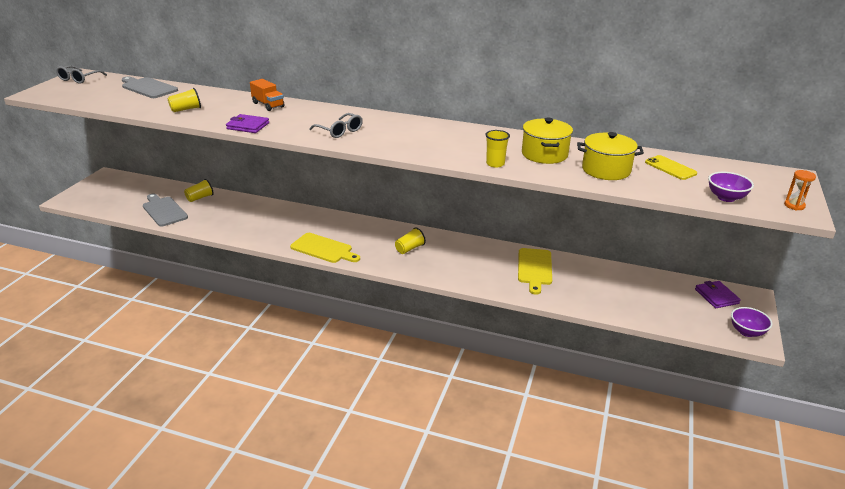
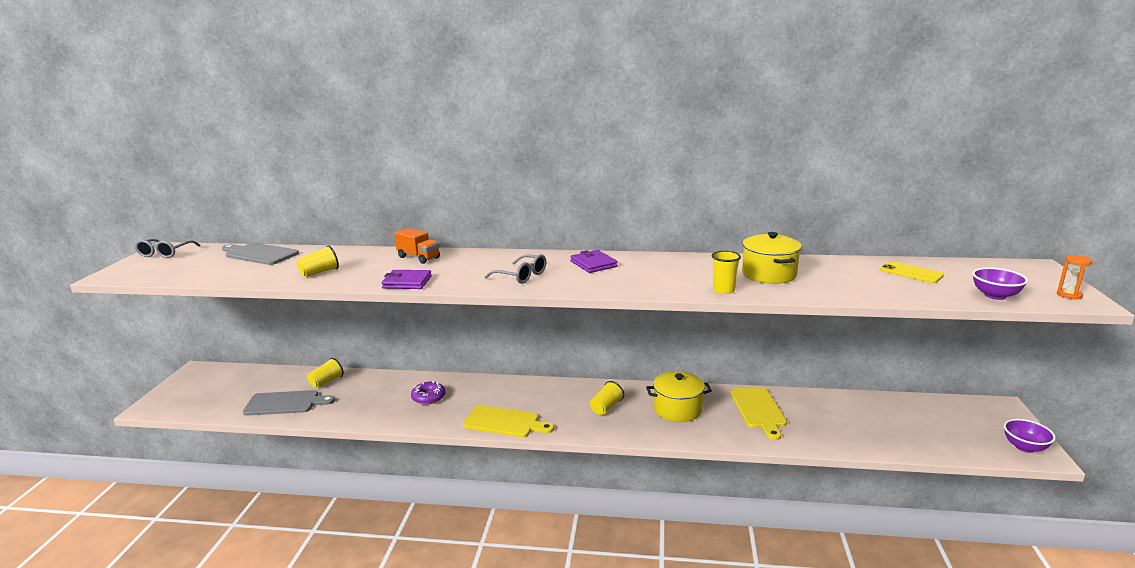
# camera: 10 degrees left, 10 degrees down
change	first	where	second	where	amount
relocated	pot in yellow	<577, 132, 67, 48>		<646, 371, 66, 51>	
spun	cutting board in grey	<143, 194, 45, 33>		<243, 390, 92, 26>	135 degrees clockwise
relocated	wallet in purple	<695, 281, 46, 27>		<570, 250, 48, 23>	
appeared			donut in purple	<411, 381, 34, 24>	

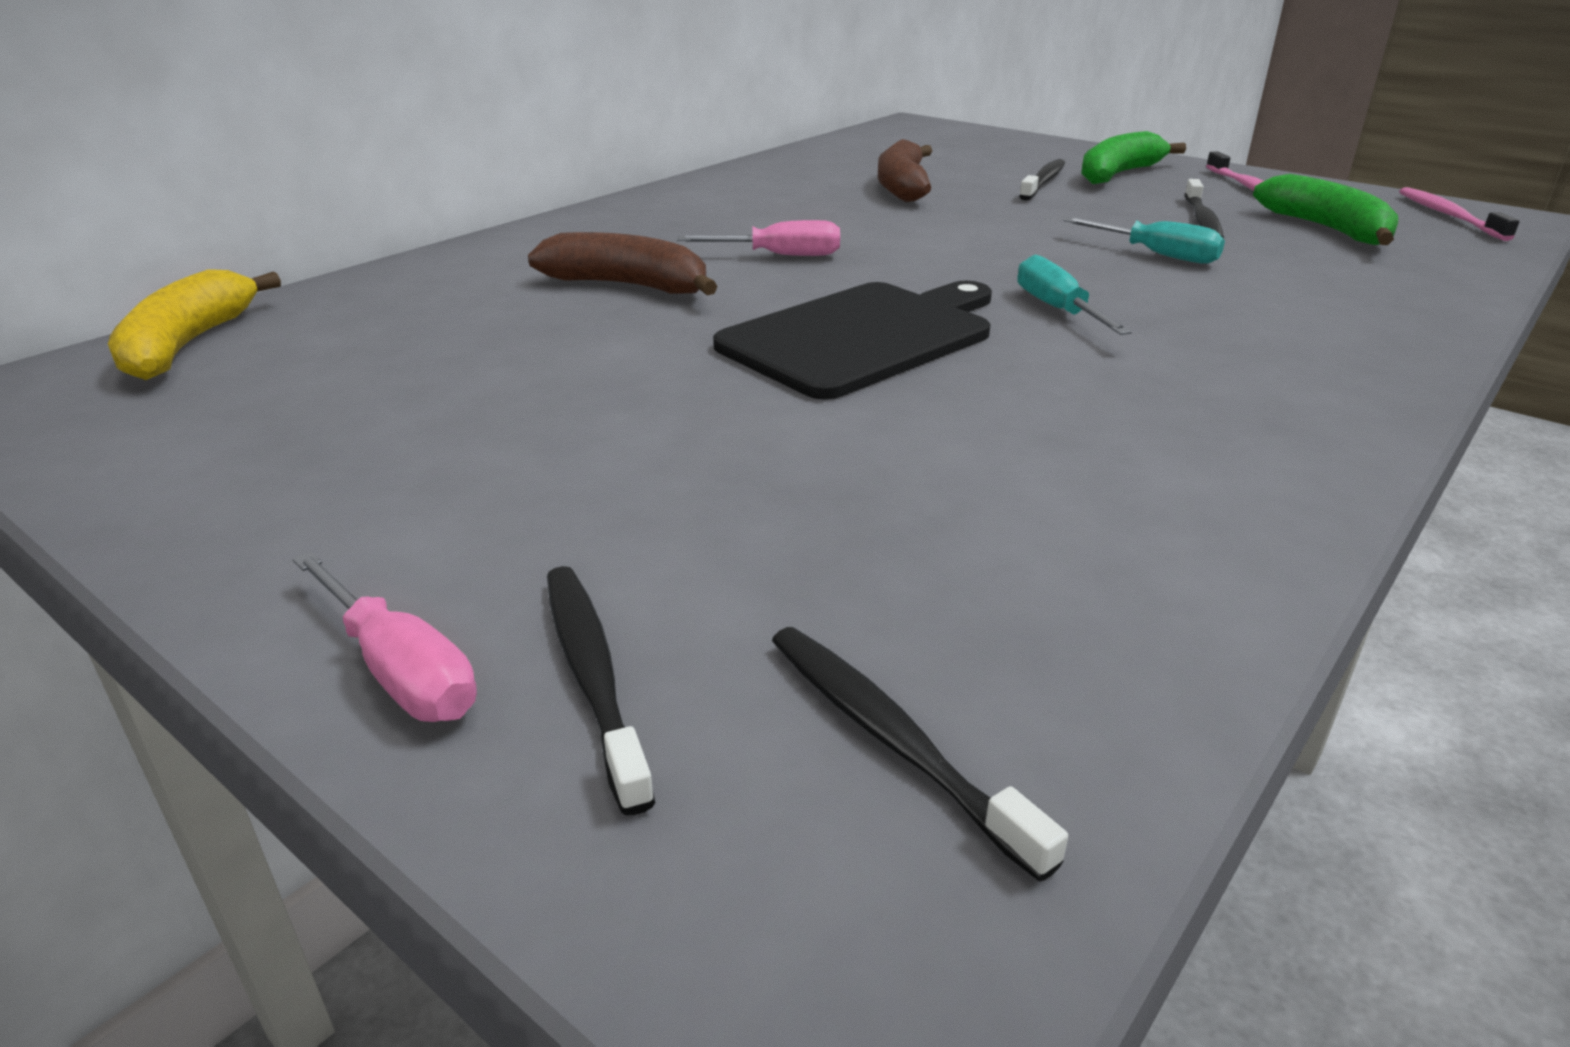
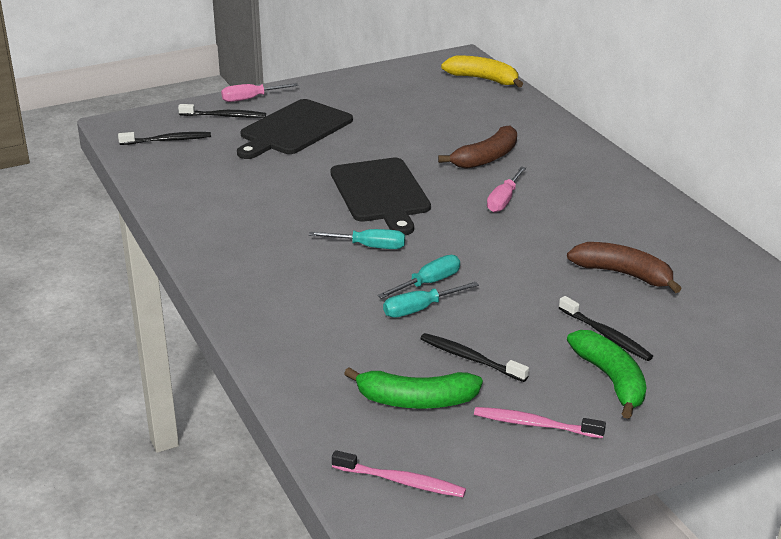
# camera: 115 degrees right, 0 degrees up
change	first	where	second	where	amount
appeared			cutting board in black	<237, 99, 116, 60>	
appeared			screwdriver in turquoise	<377, 255, 83, 44>	

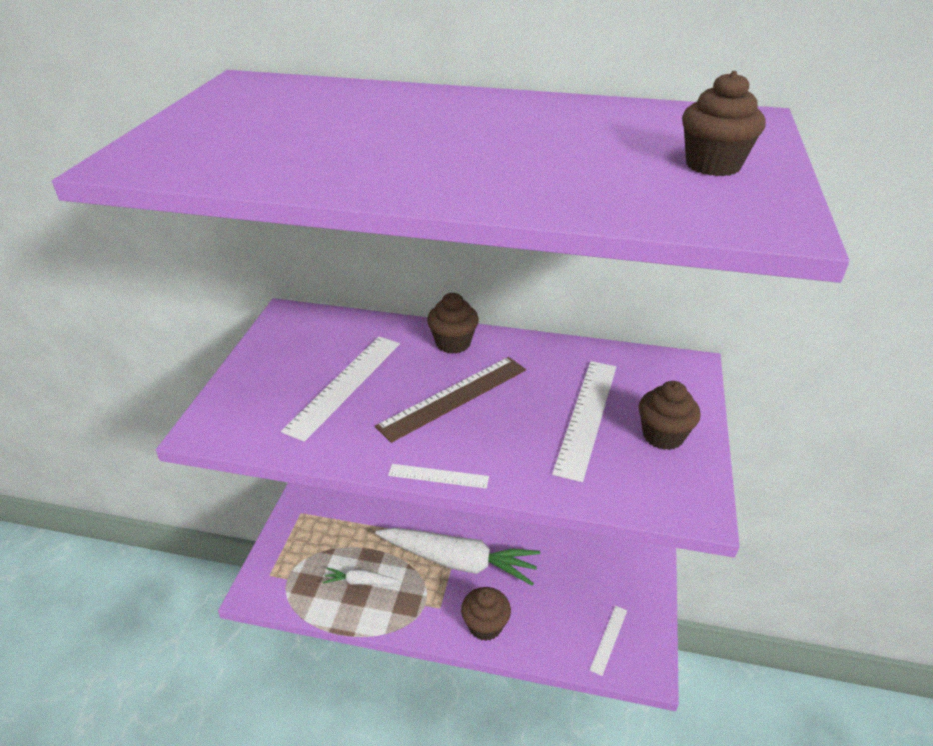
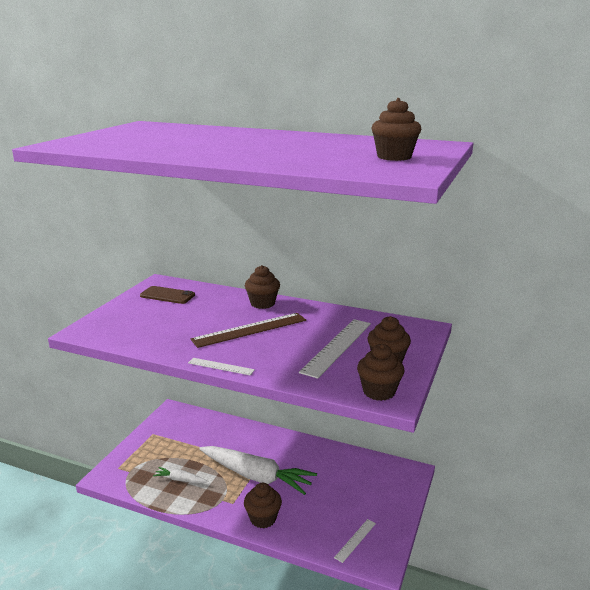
# camera: 10 degrees right, 15 degrees down
change	first	where	second	where	amount
missing	ruler in white	<281, 336, 119, 106>			
appeared			phone in brown	<140, 286, 55, 18>	
appeared			cupcake in brown	<357, 344, 48, 57>	

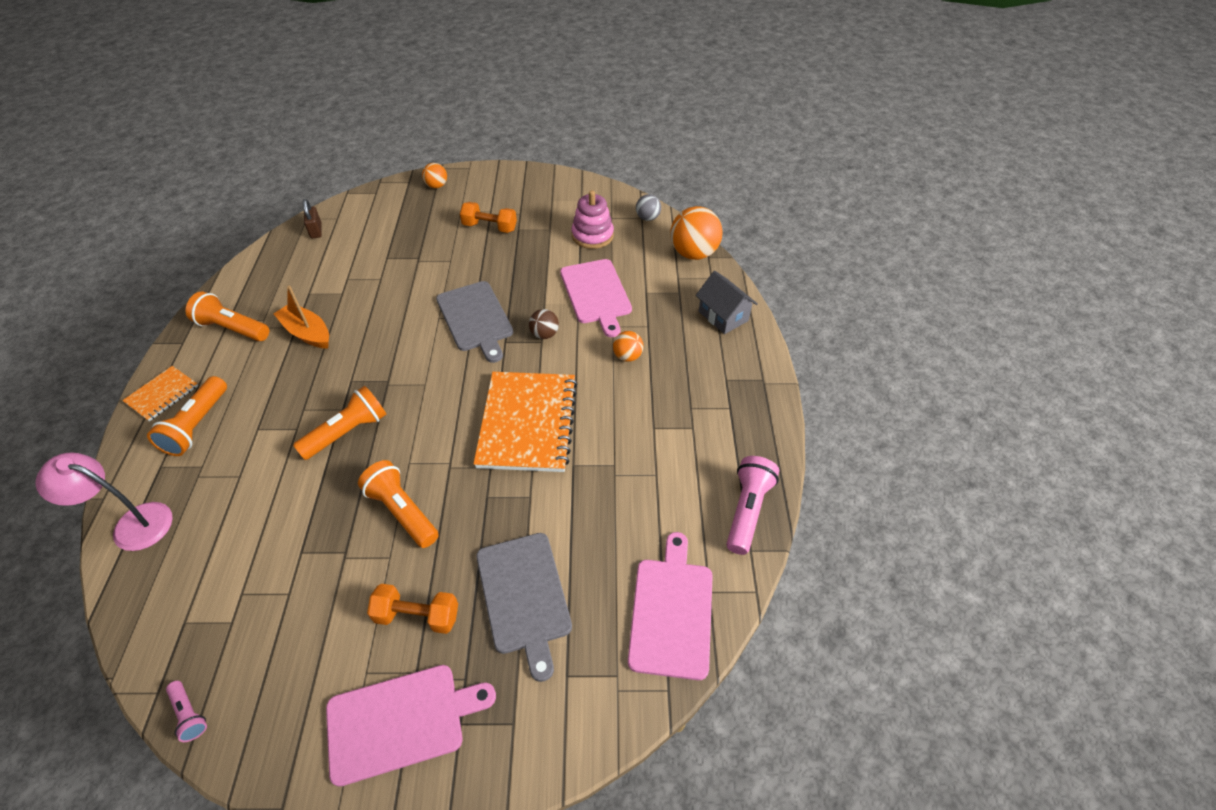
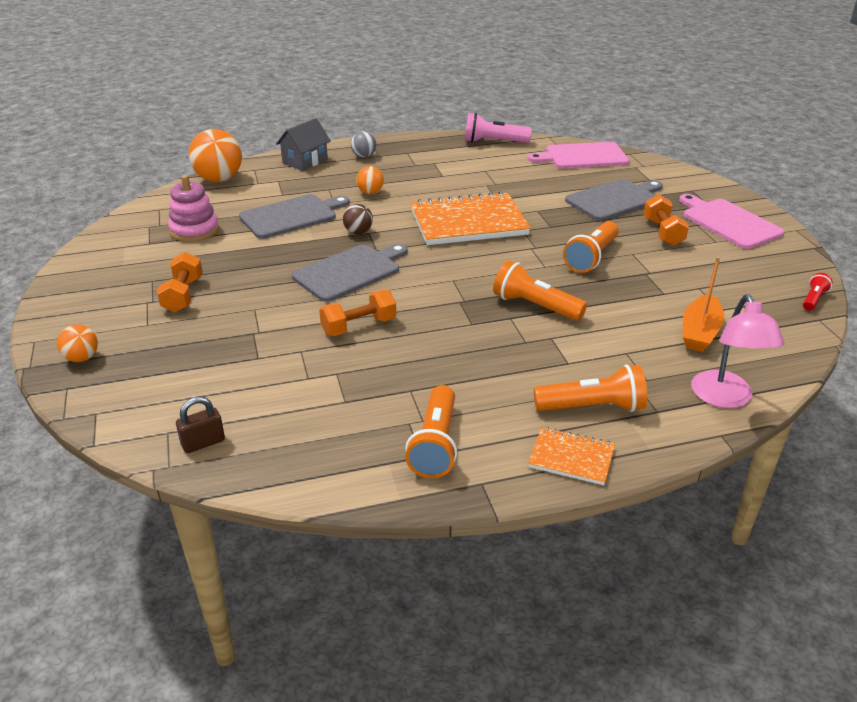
# camera: 105 degrees left, 15 degrees down
change	first	where	second	where	amount
relocated	ball in grey	<636, 194, 25, 27>		<351, 131, 25, 27>	
colour	cutting board in pink	<560, 259, 72, 78>	cutting board in grey	<239, 194, 111, 45>	
relocated	boat in orange	<273, 285, 56, 64>		<683, 257, 41, 95>	
colour	flashlight in pink	<166, 681, 41, 61>	flashlight in red	<803, 273, 30, 38>	
appeared			dumbbell in orange	<319, 290, 77, 46>	

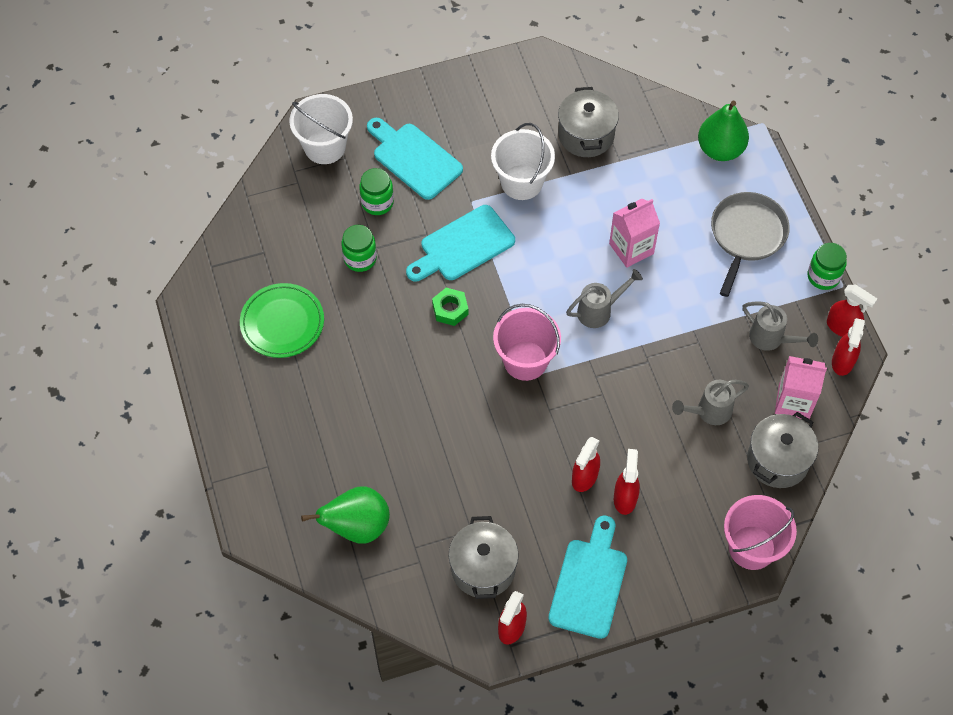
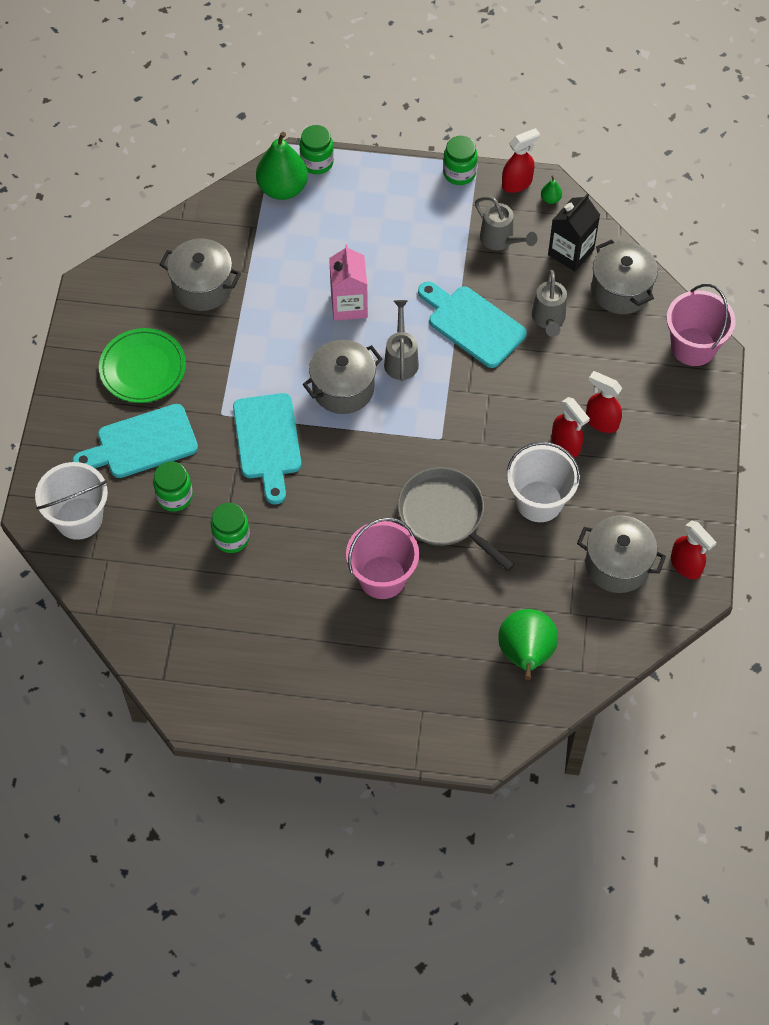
# camera: 65 degrees left, 0 degrees up
change	first	where	second	where	amount
relocated	bucket in white	<491, 123, 64, 77>		<507, 442, 73, 80>	
relocated	pan in grey	<711, 192, 79, 105>		<398, 468, 116, 103>	
relocated	plate in green	<240, 283, 84, 75>		<99, 328, 87, 75>	
missing	nut in green	<432, 288, 36, 38>			
spun	watering can in grey	<743, 302, 75, 49>		<475, 196, 62, 54>	75 degrees clockwise
relocated	bucket in pink	<493, 304, 68, 77>		<346, 518, 73, 81>	
exchanged	spray bottle in red	<832, 318, 33, 58>	pear in green	<541, 175, 21, 29>	
colour	carton in pink	<775, 356, 52, 63>	carton in black	<548, 193, 52, 79>	
relocated	cutting board in turquoise	<548, 515, 79, 124>		<418, 281, 109, 87>	
appeared			jar in green	<300, 125, 34, 49>	
appeared			pot in grey	<303, 340, 79, 74>	

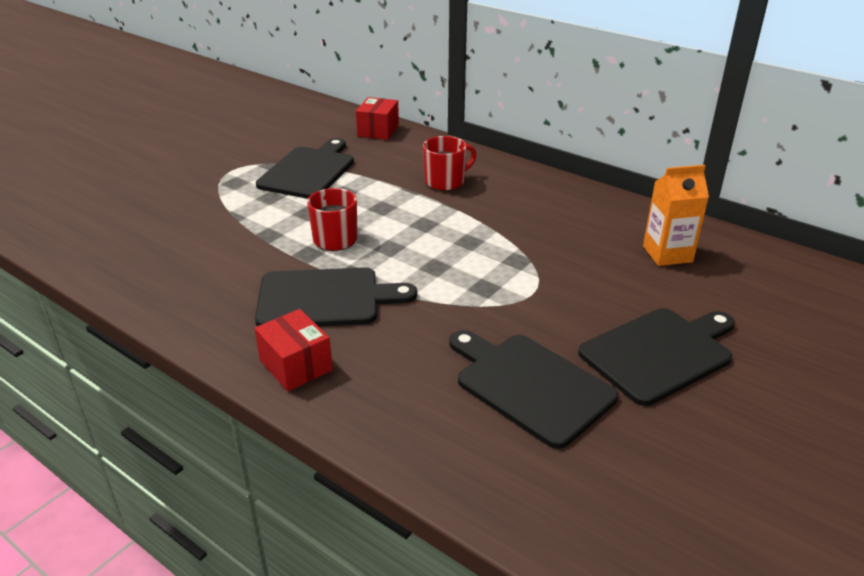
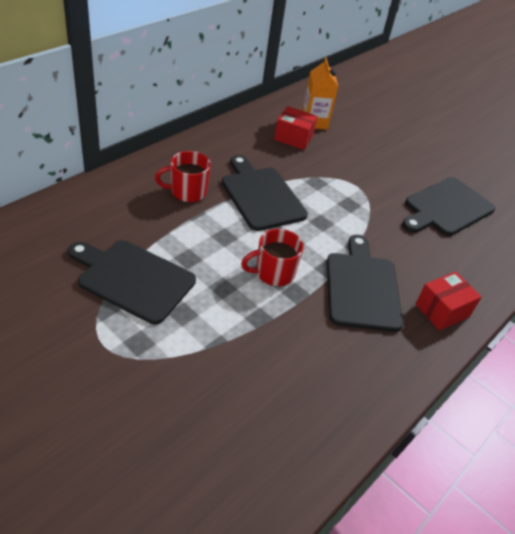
# camera: 90 degrees left, 10 degrees up
change	first	where	second	where	amount
relocated	box in red	<356, 97, 43, 43>		<274, 106, 44, 44>	
spun	mug in red	<423, 136, 54, 55>		<155, 151, 56, 52>	75 degrees counterclockwise
relocated	cutting board in black	<578, 308, 157, 98>		<222, 155, 86, 76>	

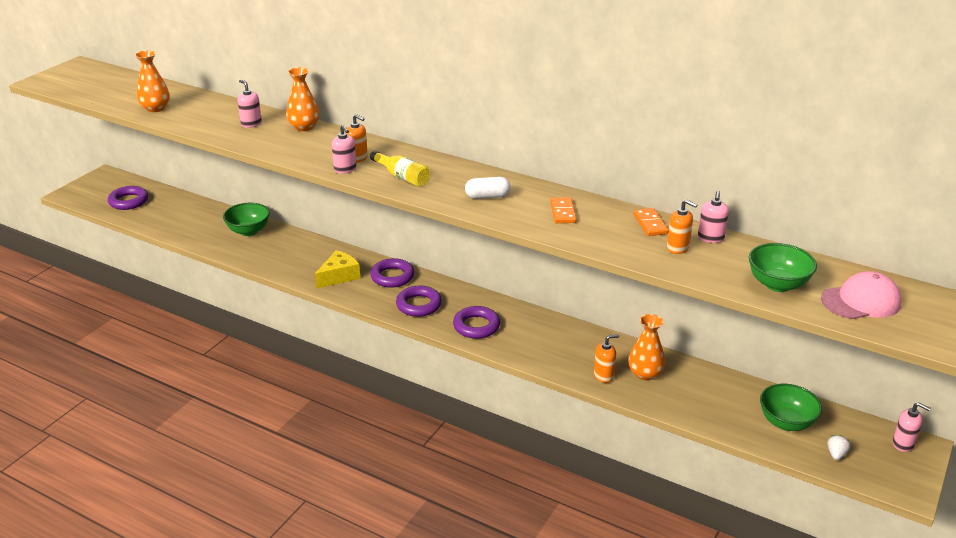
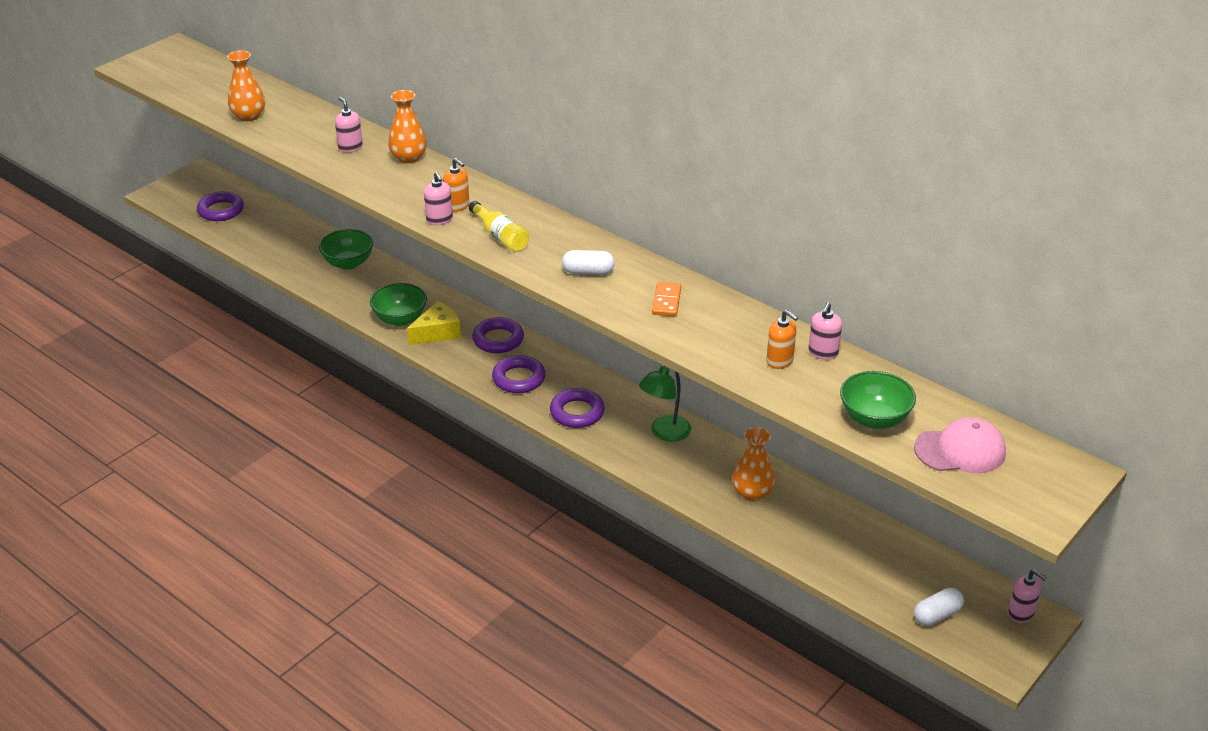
# camera: 10 degrees right, 5 degrees up
change	first	where	second	where	amount
missing	domino in orange	<634, 208, 35, 28>			
missing	soap dispenser in orange	<594, 334, 25, 49>			
relocated	bowl in green	<760, 384, 62, 47>		<370, 283, 57, 43>	
exchanged	strawberry in white	<827, 435, 23, 25>	capsule in white	<914, 588, 50, 38>	
appeared			lamp in green	<639, 366, 52, 76>	

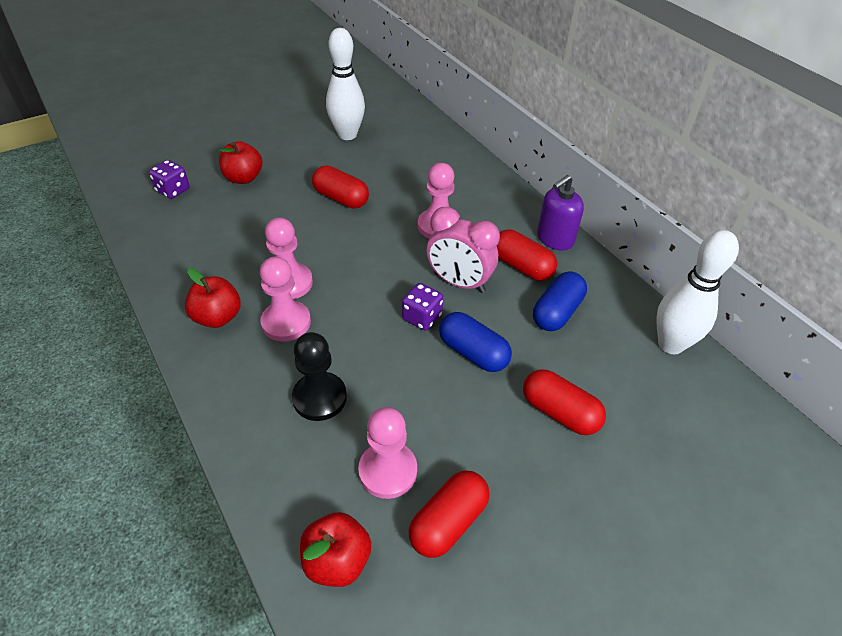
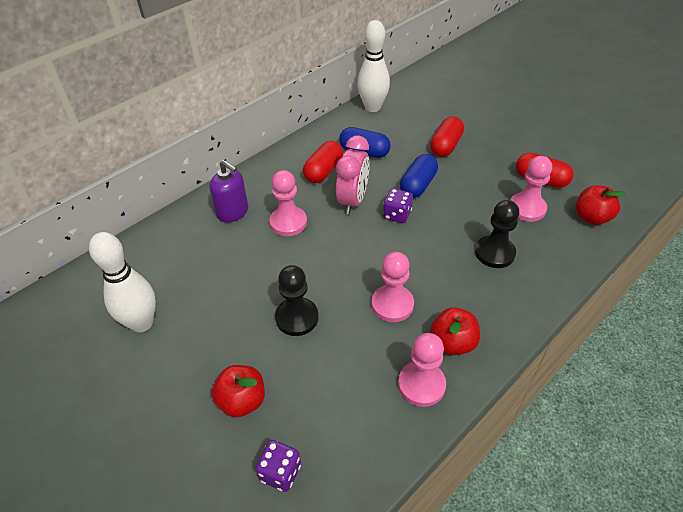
# camera: 100 degrees left, 0 degrees up
change	first	where	second	where	amount
missing	capsule in red	<312, 165, 57, 44>			
relocated	soap dispenser in purple	<537, 175, 47, 76>		<210, 160, 38, 63>	
relocated	pawn in pink	<260, 257, 51, 85>		<398, 333, 48, 74>	
appeared			pawn in black	<275, 265, 44, 71>	

